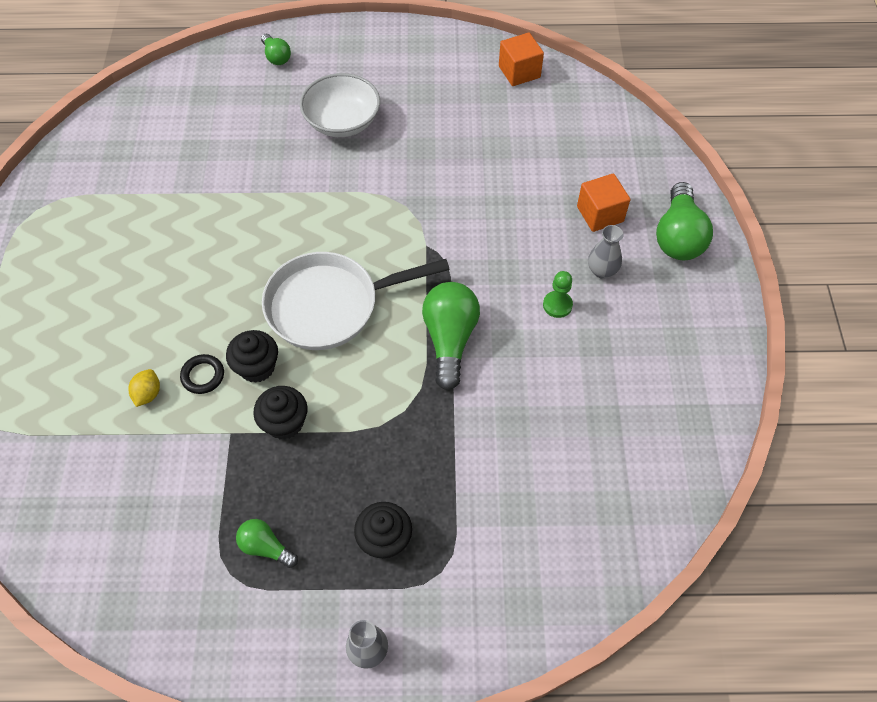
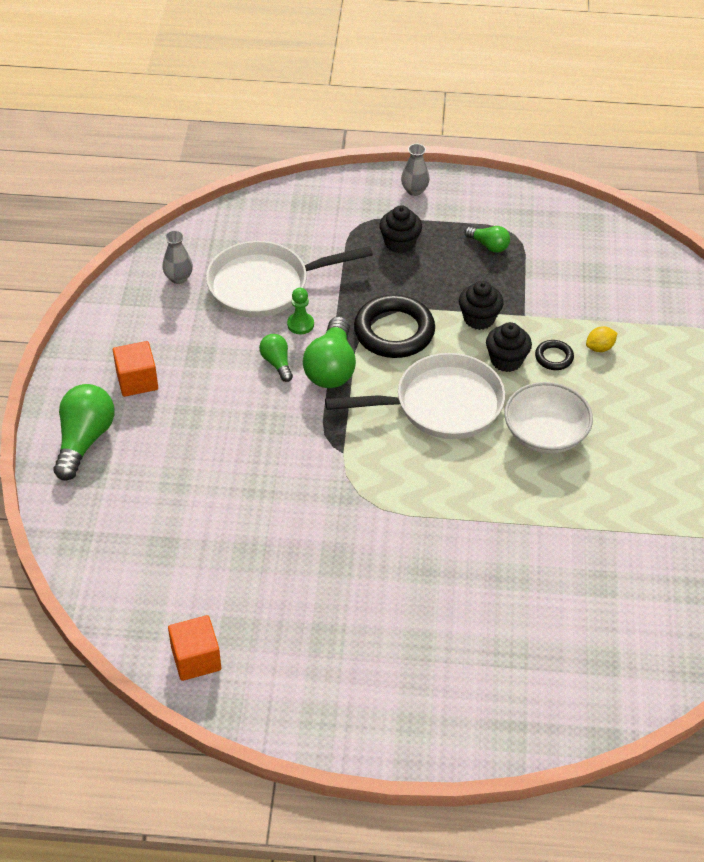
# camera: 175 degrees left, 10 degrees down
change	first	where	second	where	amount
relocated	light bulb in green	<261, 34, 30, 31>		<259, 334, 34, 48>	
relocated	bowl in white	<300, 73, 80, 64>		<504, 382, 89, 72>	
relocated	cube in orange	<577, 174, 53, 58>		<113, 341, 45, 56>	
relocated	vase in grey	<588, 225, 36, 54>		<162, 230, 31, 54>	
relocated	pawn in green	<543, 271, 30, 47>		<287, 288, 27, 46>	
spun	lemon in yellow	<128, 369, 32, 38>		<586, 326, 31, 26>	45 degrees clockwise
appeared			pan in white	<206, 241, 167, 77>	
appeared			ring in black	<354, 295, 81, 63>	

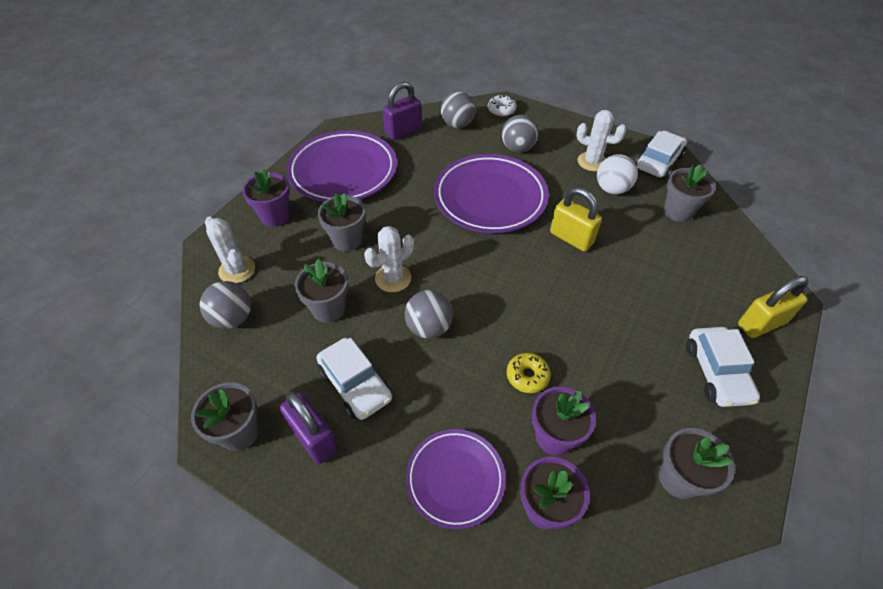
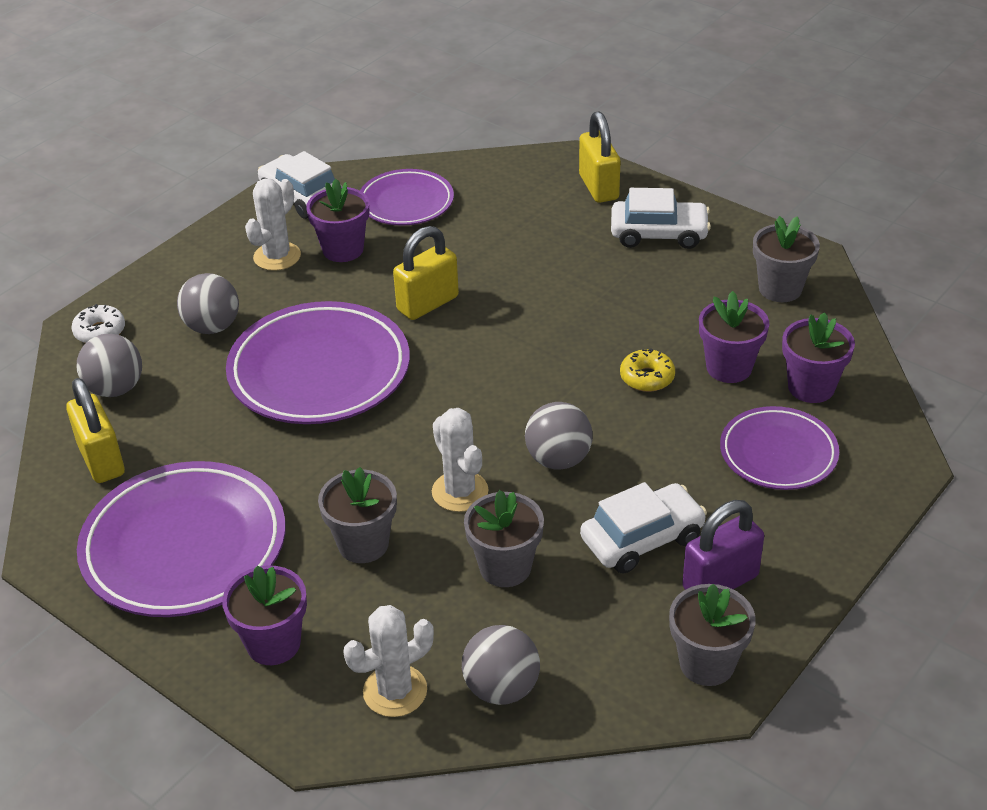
# camera: 80 degrees left, 10 degrees down
change	first	where	second	where	amount
colour	padlock in purple	<383, 82, 39, 58>	padlock in yellow	<66, 378, 59, 105>	
exchanged	ball in white	<597, 154, 41, 40>	flower pot in purple	<306, 179, 63, 83>	
exchanged	flower pot in grey	<664, 164, 52, 58>	plate in purple	<360, 169, 94, 57>	

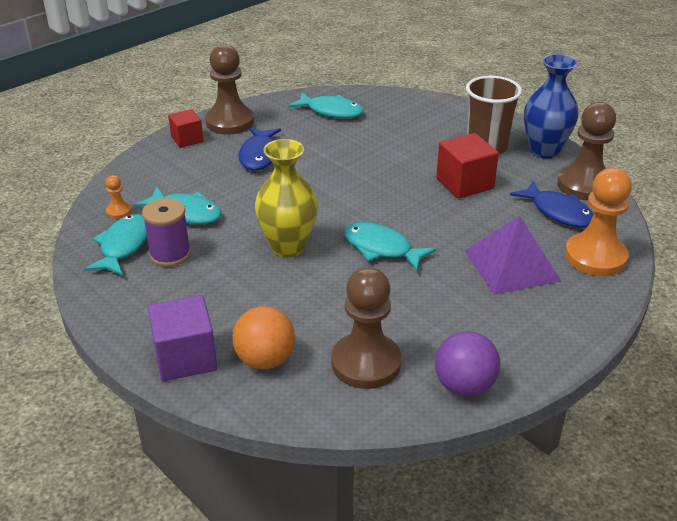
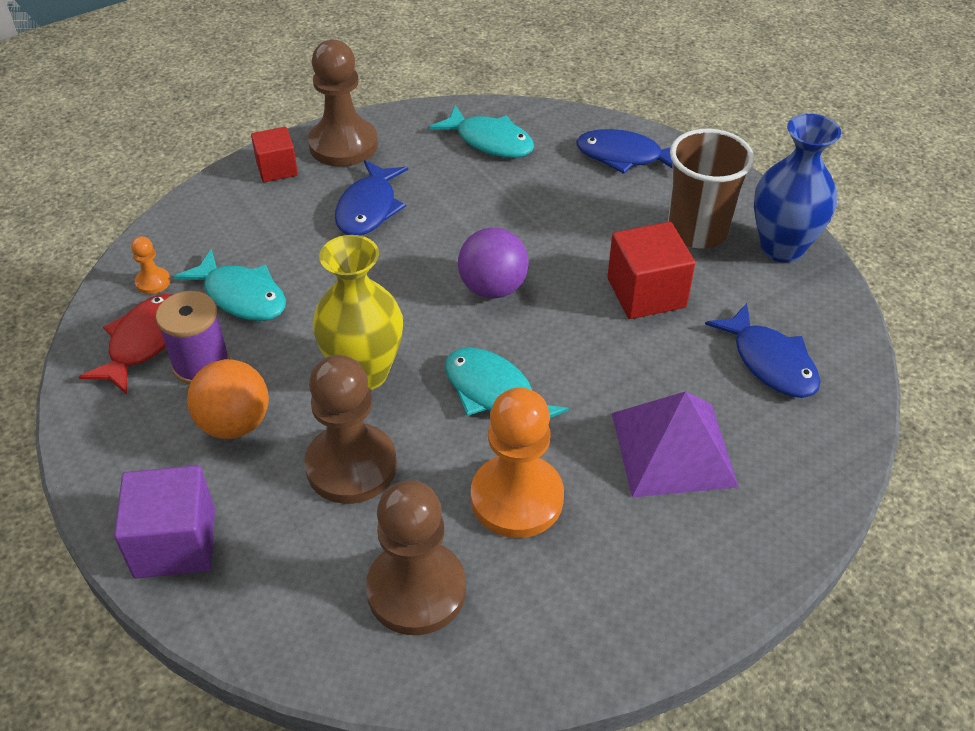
# camera: 10 degrees right, 10 degrees up
change	first	where	second	where	amount
relocated	pawn in brown	<557, 102, 59, 98>		<304, 355, 93, 149>	
relocated	pawn in orange	<565, 168, 67, 108>		<471, 387, 93, 151>	
colour	fish in turquoise	<84, 214, 63, 62>	fish in red	<79, 294, 93, 100>	
relocated	ball in orange	<232, 306, 63, 63>		<187, 359, 82, 80>	
relocated	ball in purple	<435, 331, 65, 66>		<458, 227, 71, 72>	
appeared			fish in blue	<576, 129, 97, 45>	

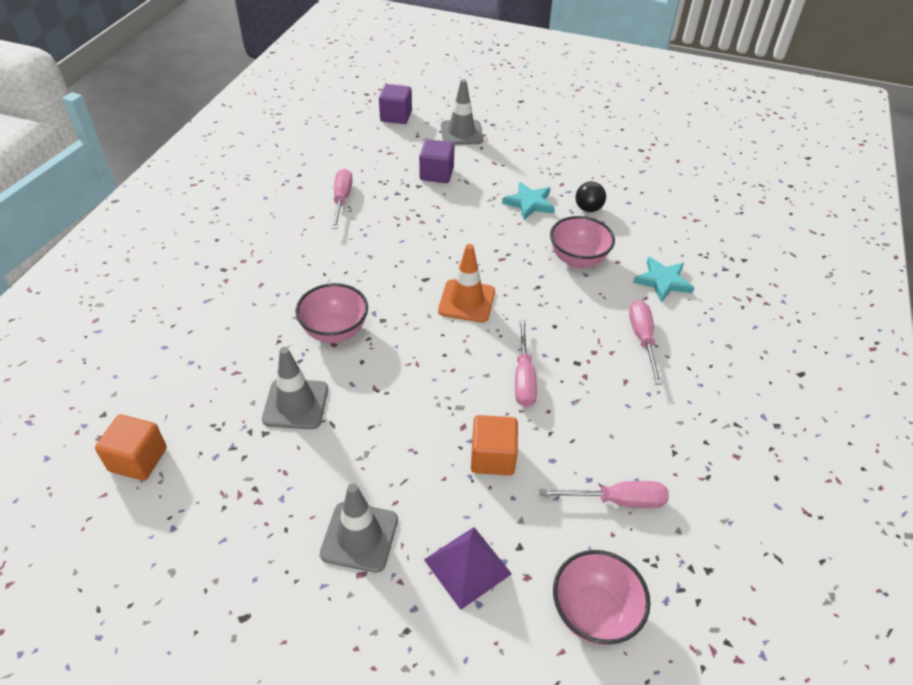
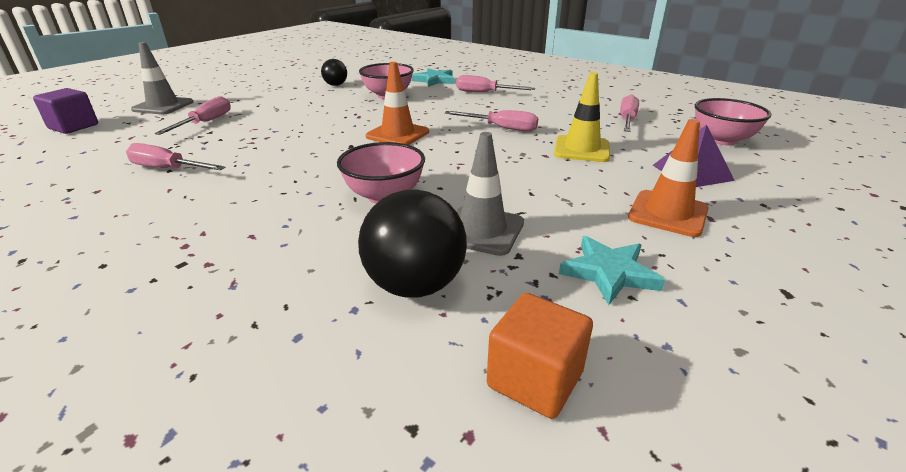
# camera: 70 degrees left, 15 degrees down
change	first	where	second	where	amount
exchanged	cube in purple	<419, 139, 35, 44>	screwdriver in pink	<154, 96, 77, 39>	
relocated	star in turquoise	<502, 182, 53, 38>		<559, 236, 106, 69>	
exchanged	cube in orange	<471, 415, 47, 60>	traffic cone in yellow	<554, 72, 56, 90>	
colour	traffic cone in grey	<320, 483, 78, 90>	traffic cone in orange	<628, 119, 81, 118>	
appeared			ball in black	<358, 189, 109, 108>	

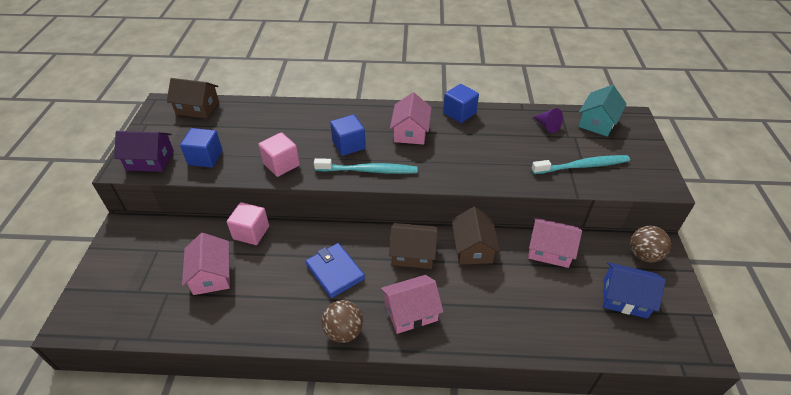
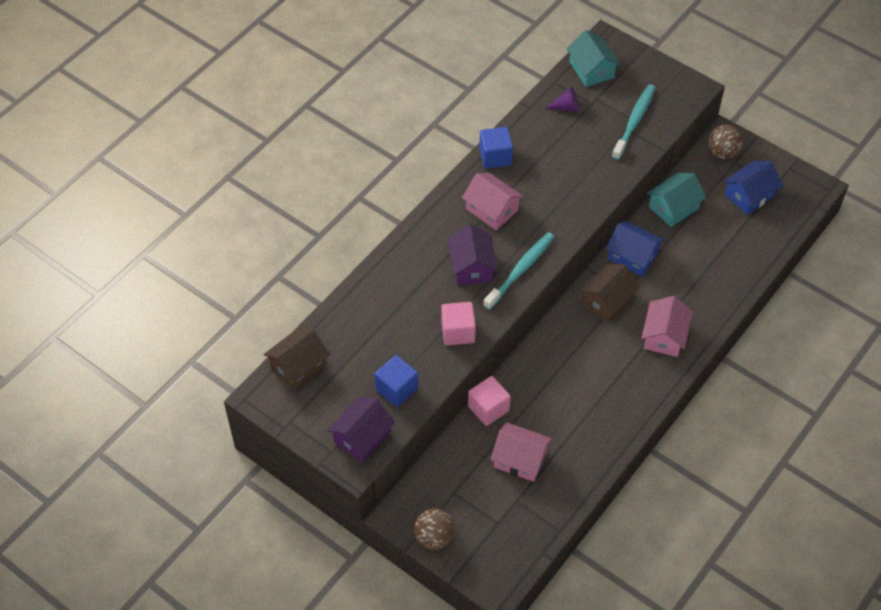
# camera: 55 degrees left, 10 degrees up
change	first	where	second	where	amount
exchanged	cube in blue	<330, 114, 36, 42>	house in purple	<448, 225, 50, 60>	
colour	house in brown	<452, 207, 48, 57>	house in blue	<606, 221, 59, 55>	
colour	house in pink	<528, 218, 54, 50>	house in turquoise	<647, 173, 59, 54>	
missing	wallet in blue	<306, 243, 59, 55>			
relocated	ball in brown	<322, 300, 41, 43>		<414, 508, 41, 42>	

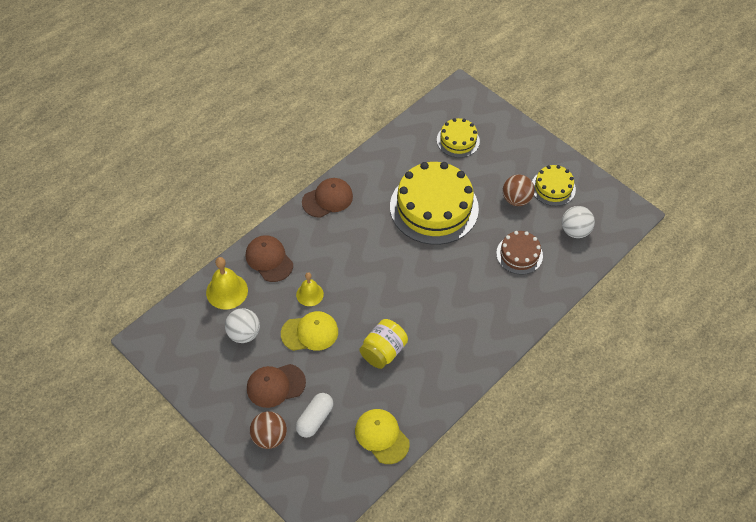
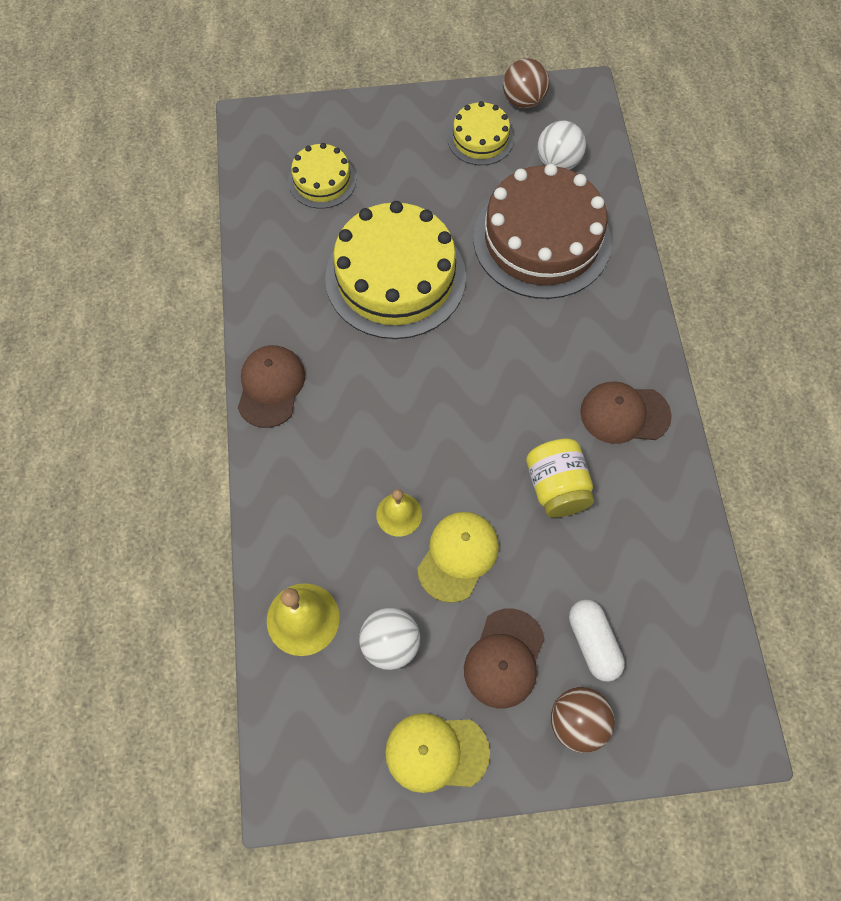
# camera: 50 degrees left, 10 degrees up
change	first	where	second	where	amount
relocated	ball in brown	<503, 174, 32, 32>		<503, 58, 47, 51>	
size	cake in brown	<496, 231, 47, 43>		<473, 164, 138, 135>	x1.97
relocated	cap in brown	<245, 235, 48, 47>		<580, 381, 92, 63>	
relocated	cap in yellow	<355, 409, 55, 55>		<385, 713, 105, 80>	

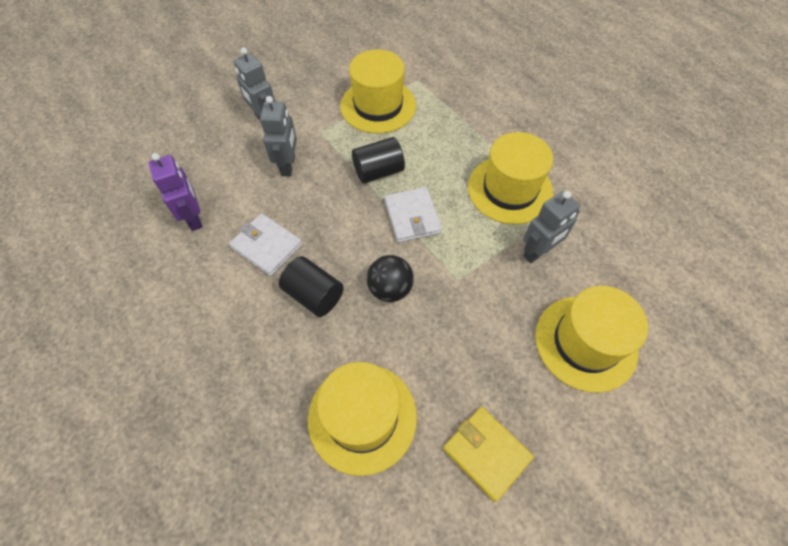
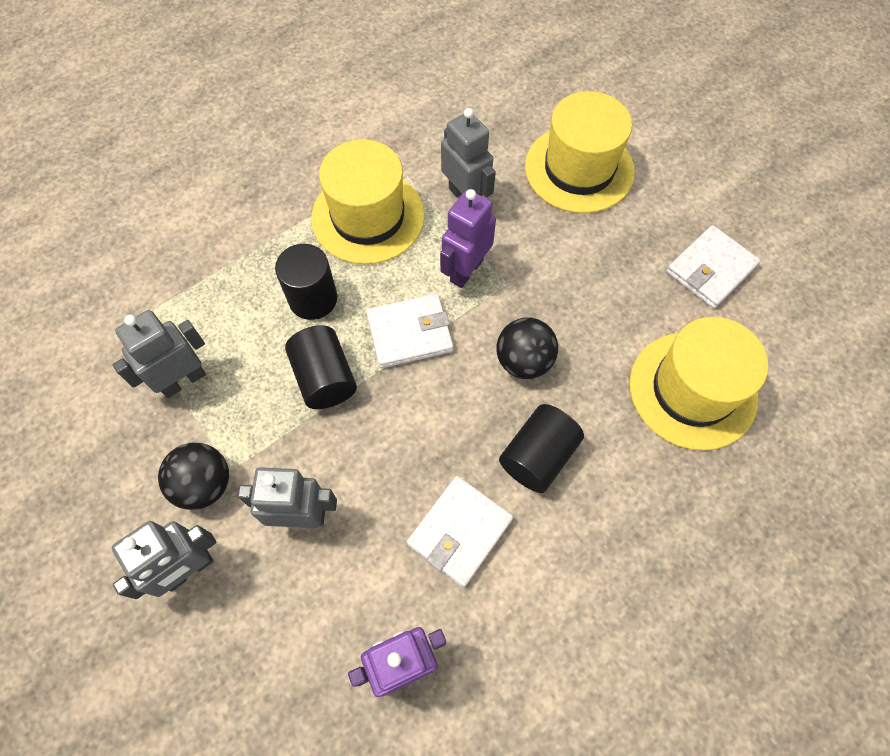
# camera: 90 degrees left, 5 degrees up
change	first	where	second	where	amount
exchanged	hat in yellow	<340, 50, 76, 83>	robot in grey	<113, 310, 93, 88>	
colour	wallet in yellow	<443, 407, 91, 95>	wallet in white	<666, 225, 94, 84>	
appeared			robot in purple	<440, 189, 56, 99>	
appeared			cylinder in black	<275, 244, 62, 76>	
appeared			ball in black	<158, 443, 71, 67>	

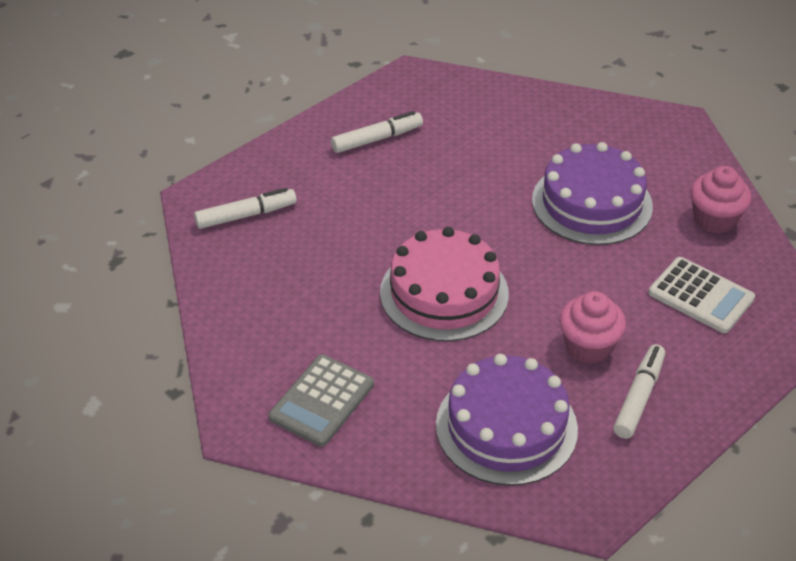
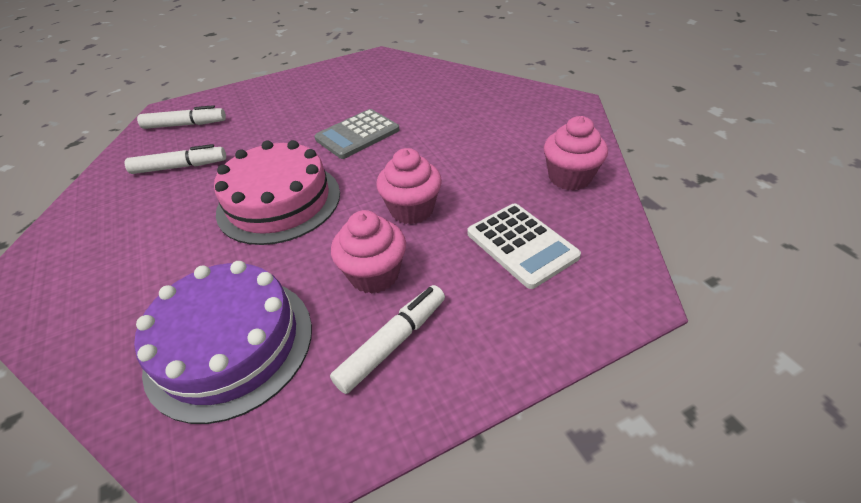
# camera: 20 degrees right, 0 degrees up
change	first	where	second	where	amount
relocated	marker in white	<331, 111, 92, 42>		<125, 144, 101, 30>	
missing	cake in purple	<532, 142, 121, 103>			
relocated	calculator in grey	<269, 354, 105, 93>		<315, 109, 84, 50>	
appeared			cupcake in pink	<376, 148, 66, 76>	

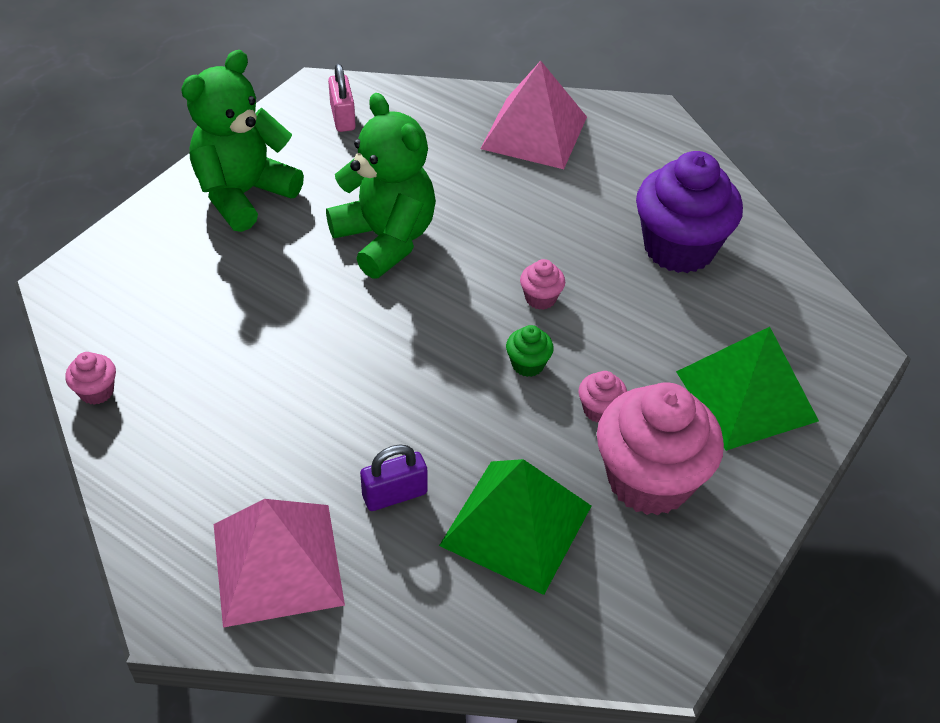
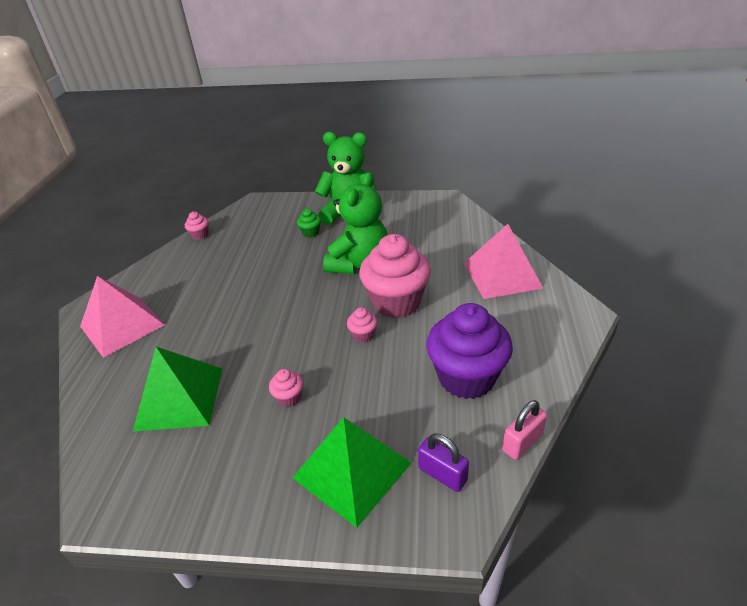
# camera: 65 degrees right, 10 degrees down
change	first	where	second	where	amount
relocated	padlock in pink	<328, 64, 28, 68>		<502, 400, 45, 60>	
relocated	cupcake in green	<506, 325, 48, 52>		<297, 209, 24, 29>	
relocated	cupcake in pink	<597, 383, 127, 132>		<359, 234, 72, 84>	
relocated	padlock in purple	<360, 444, 68, 67>		<418, 433, 51, 59>	

